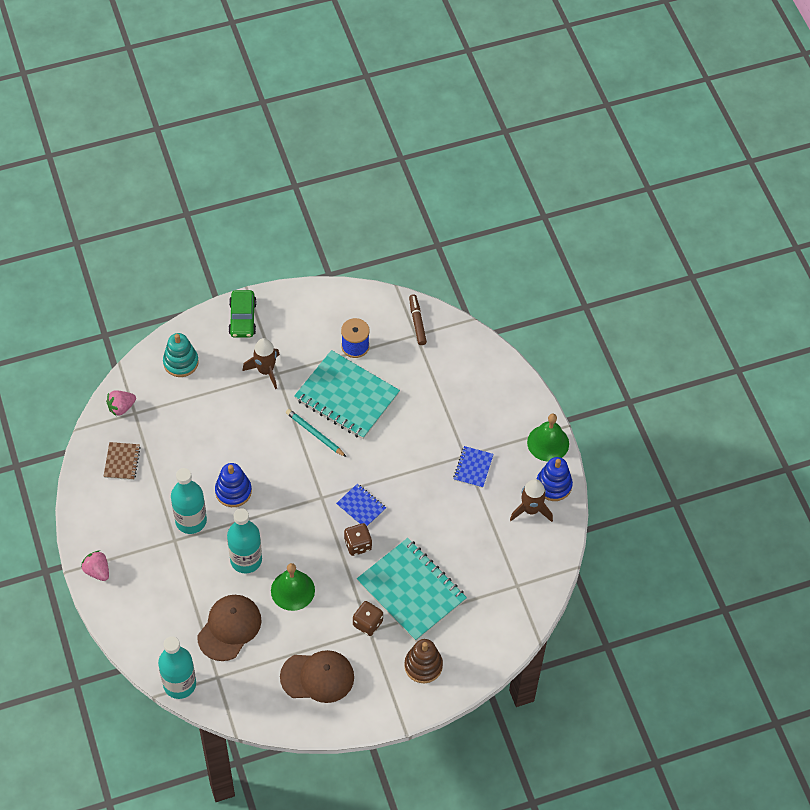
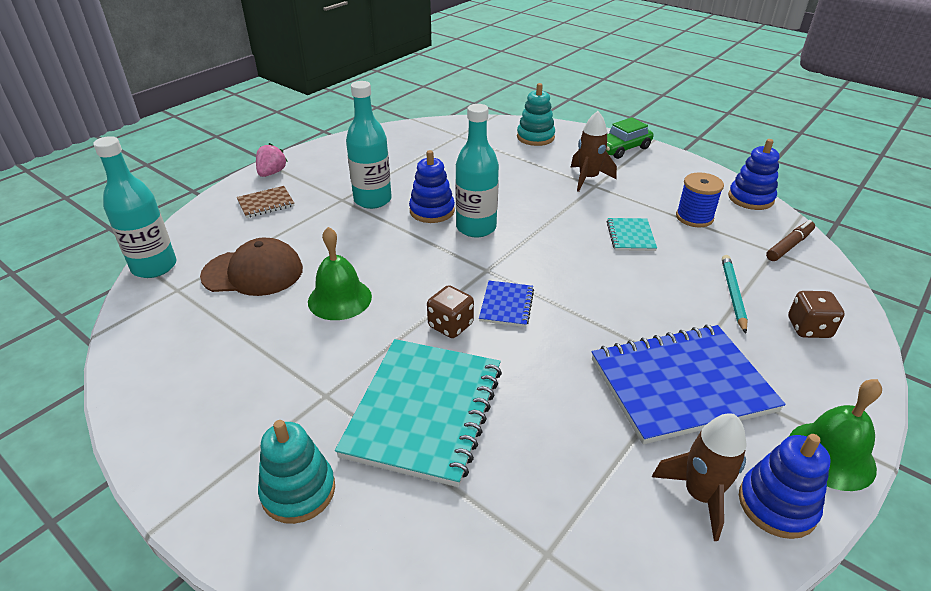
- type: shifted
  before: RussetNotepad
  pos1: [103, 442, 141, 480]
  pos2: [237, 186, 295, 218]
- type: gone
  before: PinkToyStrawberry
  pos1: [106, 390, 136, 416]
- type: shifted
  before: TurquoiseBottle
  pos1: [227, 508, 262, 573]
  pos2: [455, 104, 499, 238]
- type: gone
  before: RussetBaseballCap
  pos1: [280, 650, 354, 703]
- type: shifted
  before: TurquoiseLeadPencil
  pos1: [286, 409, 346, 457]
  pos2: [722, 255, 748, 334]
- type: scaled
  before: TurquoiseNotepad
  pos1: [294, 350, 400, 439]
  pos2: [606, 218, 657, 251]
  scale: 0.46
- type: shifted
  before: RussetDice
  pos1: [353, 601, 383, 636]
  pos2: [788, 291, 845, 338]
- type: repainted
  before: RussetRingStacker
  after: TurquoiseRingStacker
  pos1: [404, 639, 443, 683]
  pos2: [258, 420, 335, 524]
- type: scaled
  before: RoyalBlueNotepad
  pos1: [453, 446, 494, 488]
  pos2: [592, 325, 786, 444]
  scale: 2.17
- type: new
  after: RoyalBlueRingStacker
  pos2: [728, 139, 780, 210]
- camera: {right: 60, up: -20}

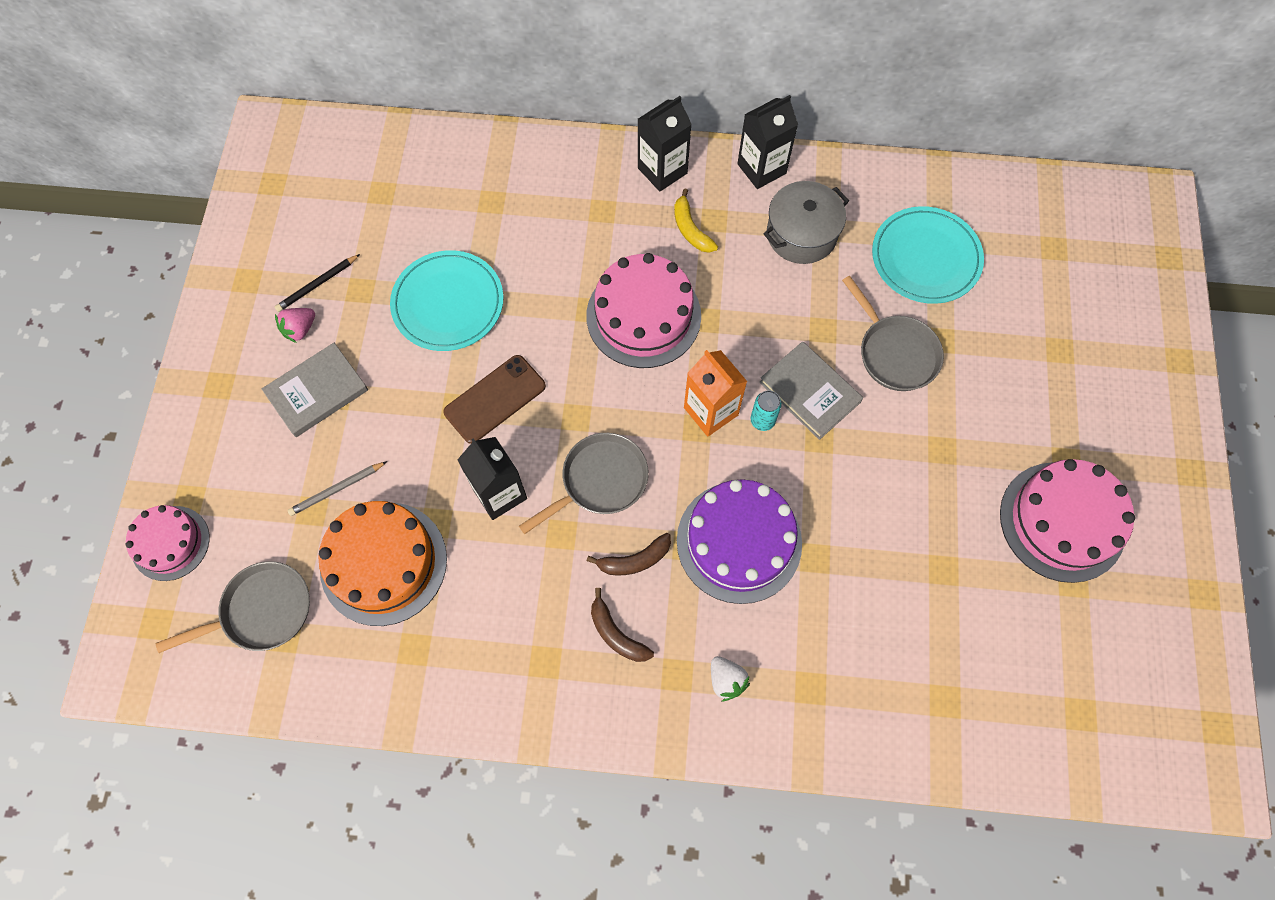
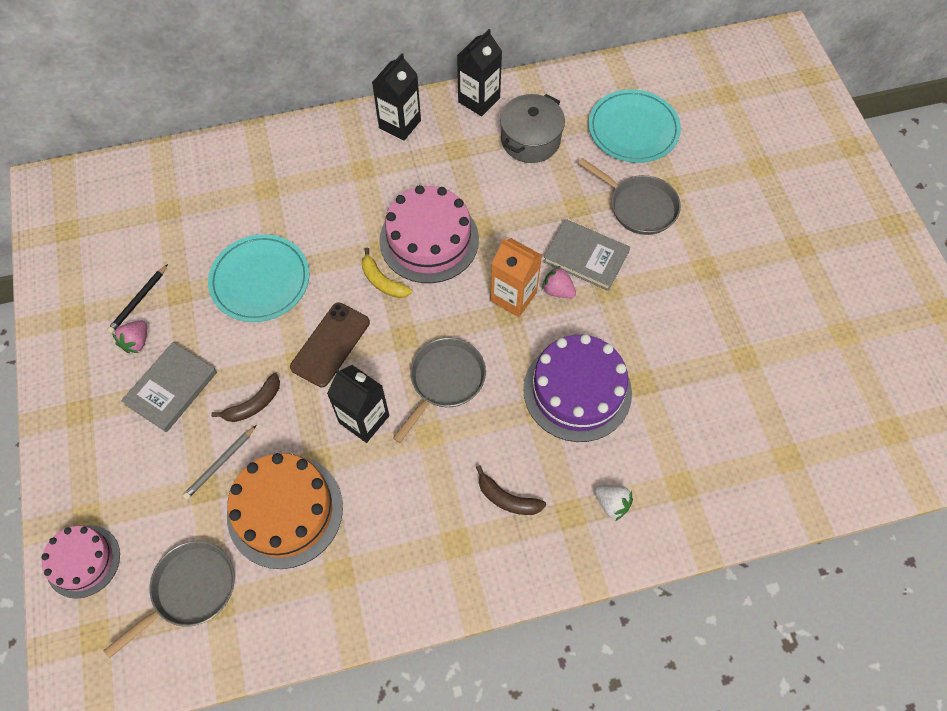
- type: shifted
  before: RussetBanana
  pos1: [587, 533, 671, 576]
  pos2: [211, 373, 280, 422]
- type: shifted
  before: BrightYellowBanana
  pos1: [674, 188, 718, 253]
  pos2: [362, 248, 412, 298]
- type: swapped
  before: TurquoiseTin
  after: PinkToyStrawberry
  pos1: [751, 390, 782, 431]
  pos2: [542, 266, 576, 298]
- type: gone
  before: PinkLayerCake
  pos1: [1000, 459, 1135, 583]
- camera: {right: -20, up: -5}

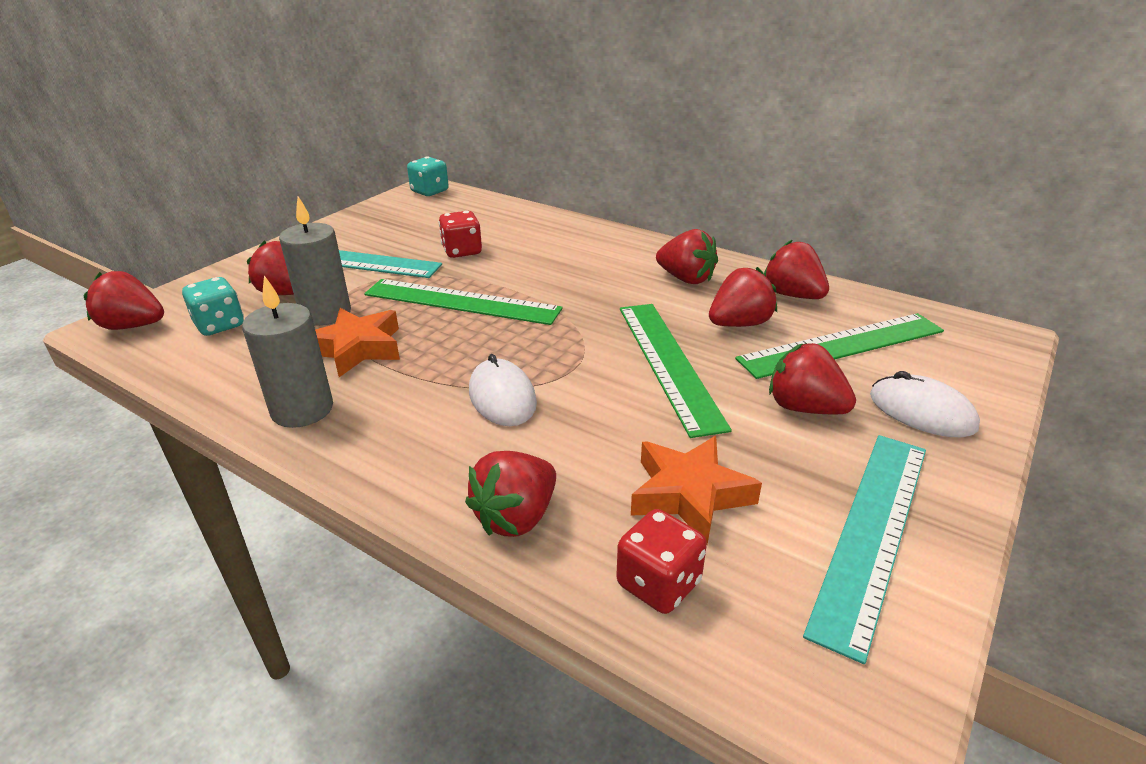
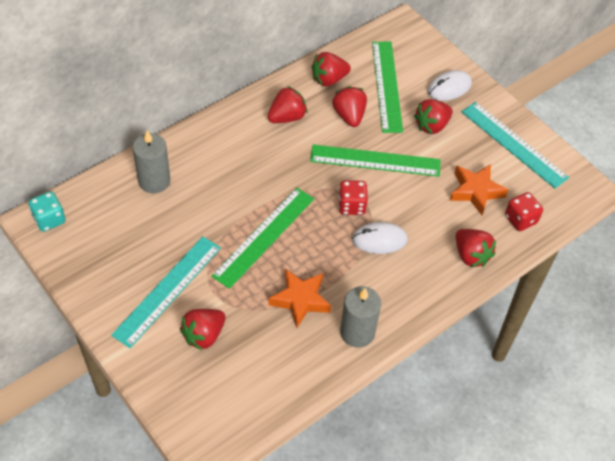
- type: gone
  before: RedToyStrawberry
  pos1: [84, 271, 164, 330]
- type: gone
  before: TurquoiseDice
  pos1: [182, 277, 244, 336]
- type: shifted
  before: GrayWaxCandle
  pos1: [279, 196, 351, 326]
  pos2: [133, 130, 170, 193]
- type: shifted
  before: RedDice
  pos1: [439, 211, 482, 258]
  pos2: [338, 180, 368, 215]
- camera: {right: -75, up: 20}

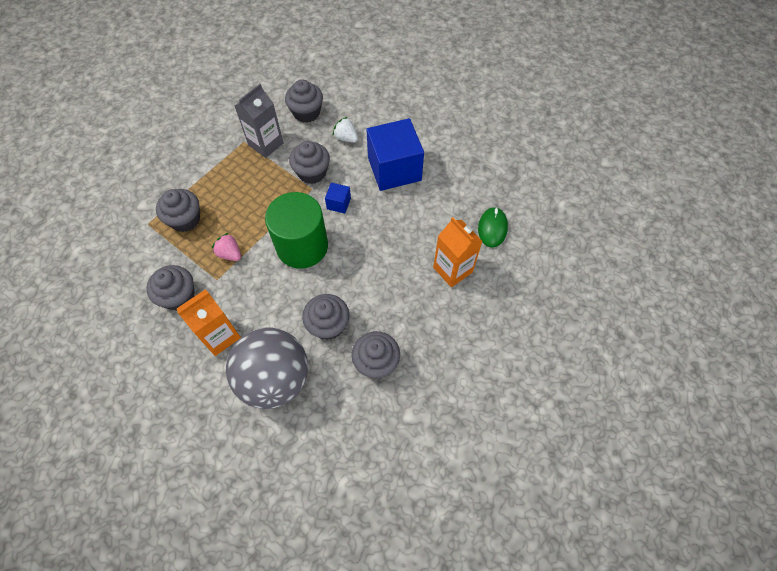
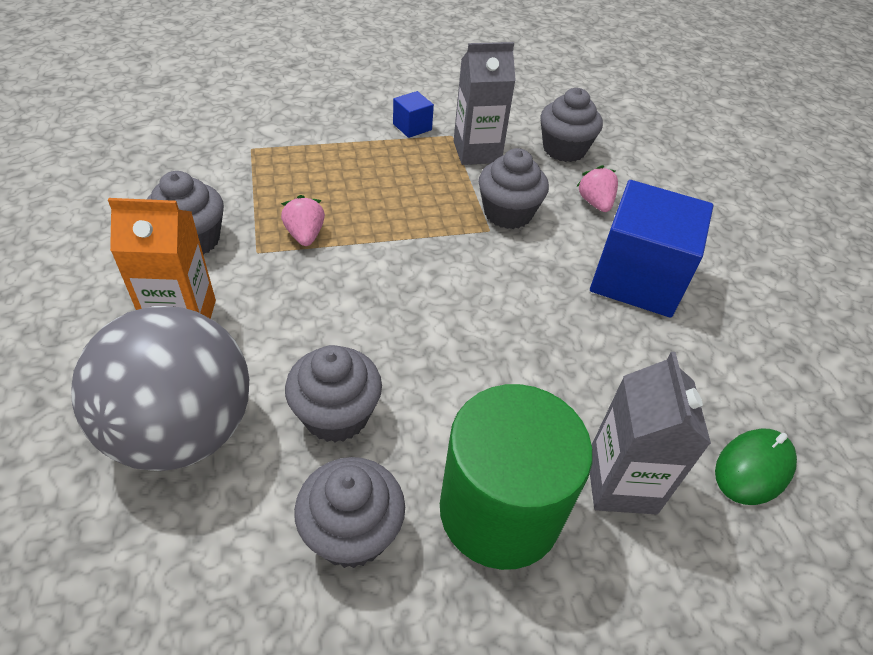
- type: gone
  before: GrayCupcake
  pos1: [156, 189, 200, 232]
- type: shifted
  before: GreenSolidCylinder
  pos1: [265, 192, 328, 269]
  pos2: [440, 384, 593, 570]
- type: shifted
  before: RoyalBlueCube
  pos1: [325, 183, 351, 213]
  pos2: [393, 91, 434, 138]
- type: repainted
  before: PureWhiteToyStrawberry
  after: PinkToyStrawberry
  pos1: [333, 117, 358, 143]
  pos2: [576, 165, 618, 212]
- type: repainted
  before: BrightOrangeMilkCarton
  after: GrayMilkCarton
  pos1: [433, 217, 483, 287]
  pos2: [590, 352, 711, 515]
- camera: {right: 35, up: -15}

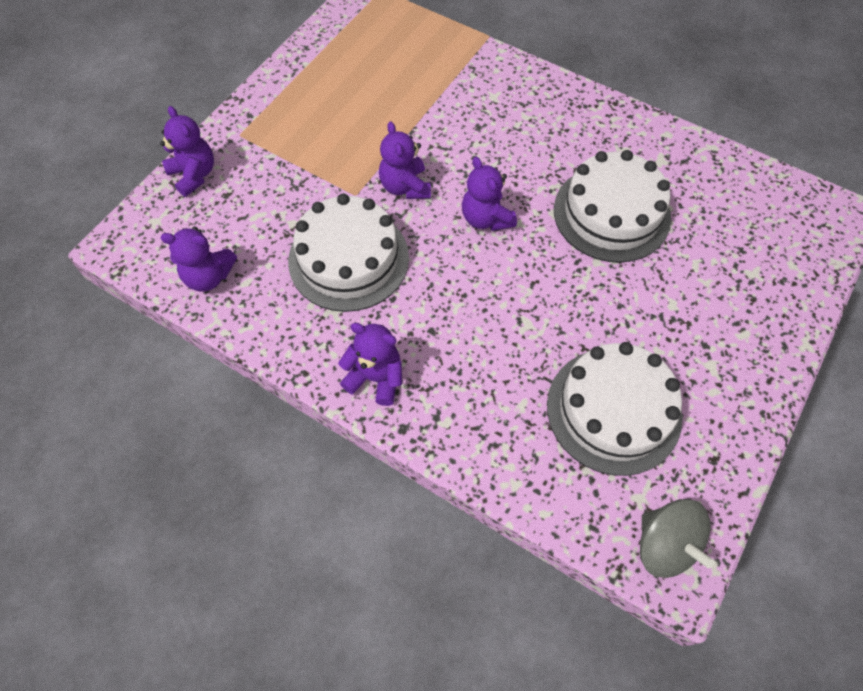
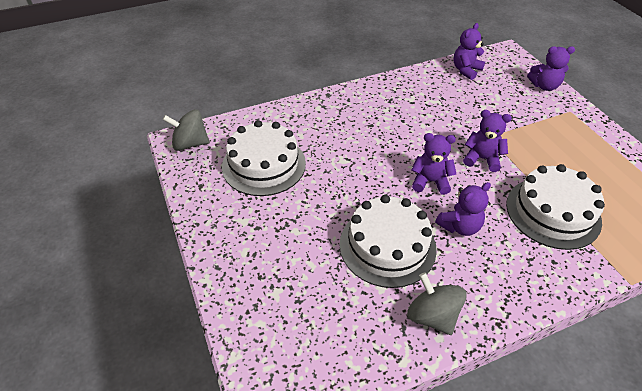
- type: shifted
  before: PureWhiteLayerCake
  pos1: [288, 194, 409, 312]
  pos2: [506, 164, 605, 250]
- type: shifted
  before: VioletTeddyBear
  pos1: [338, 323, 402, 406]
  pos2: [435, 182, 491, 236]
- type: new
  after: GraySpinningTop
  pos2: [407, 272, 467, 335]
- camera: {right: 125, up: -15}

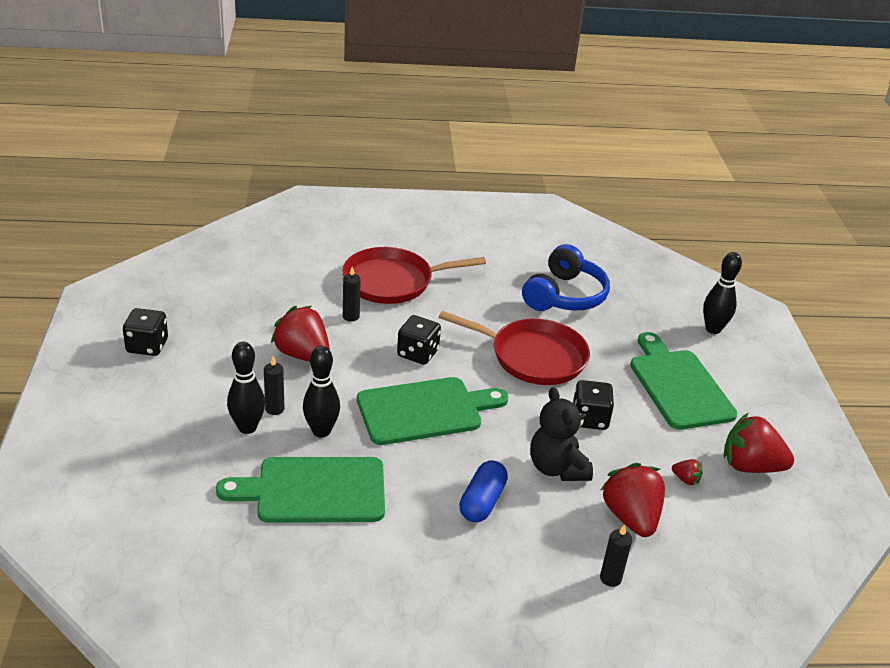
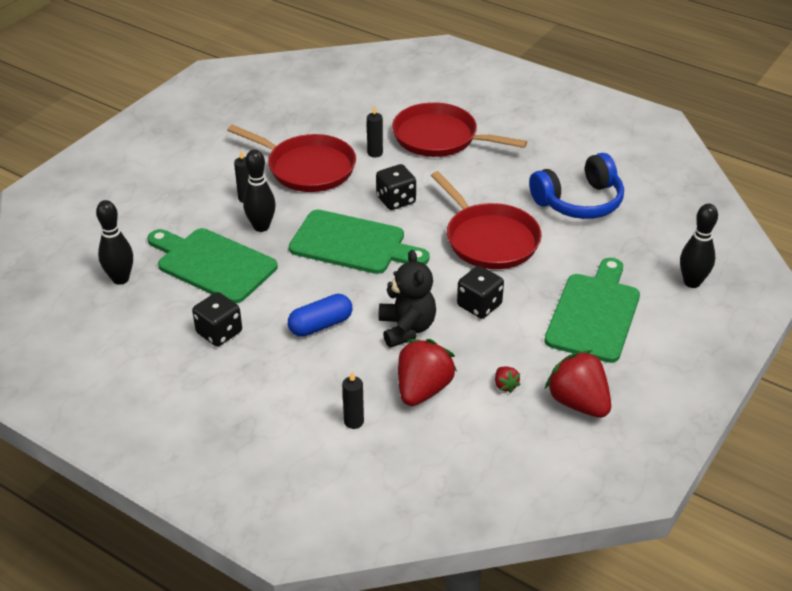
- type: shifted
  before: JetBlackDice
  pos1: [123, 308, 168, 356]
  pos2: [192, 292, 242, 347]
- type: shifted
  before: JetBlackBowlingPin
  pos1: [227, 342, 265, 434]
  pos2: [96, 200, 133, 285]
- type: swapped
  before: RedToyStrawberry
  after: RedSkillet
  pos1: [271, 306, 330, 362]
  pos2: [227, 125, 356, 192]
- type: rotated
  before: JetBlackTeddyBear
  pos1: [530, 387, 593, 481]
  pos2: [379, 250, 436, 348]
  turn: 150
- camera: {right: 40, up: 5}

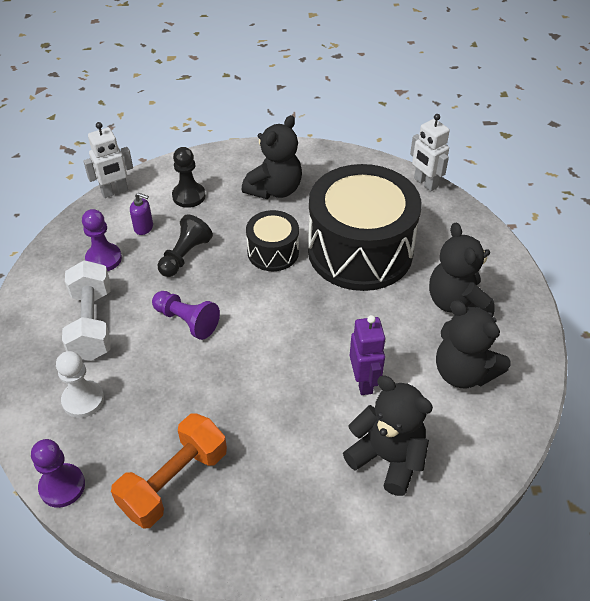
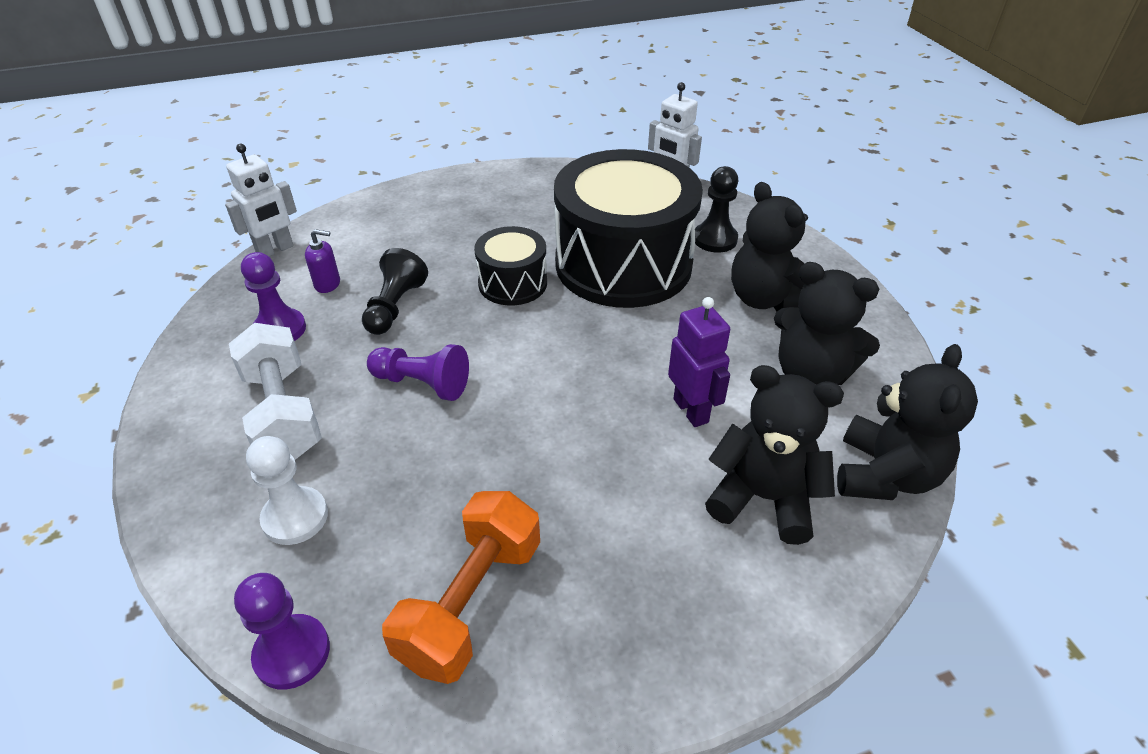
- type: shifted
  before: JetBlackChessPawn
  pos1: [172, 147, 205, 208]
  pos2: [695, 166, 738, 253]
- type: shifted
  before: JetBlackTeddyBear
  pos1: [242, 115, 302, 199]
  pos2: [837, 344, 978, 500]
- camera: {right: -15, up: -5}

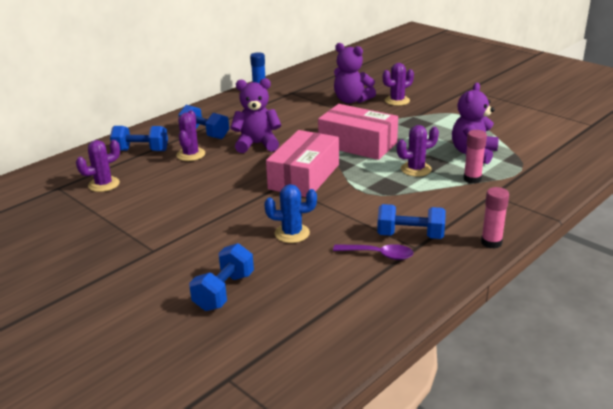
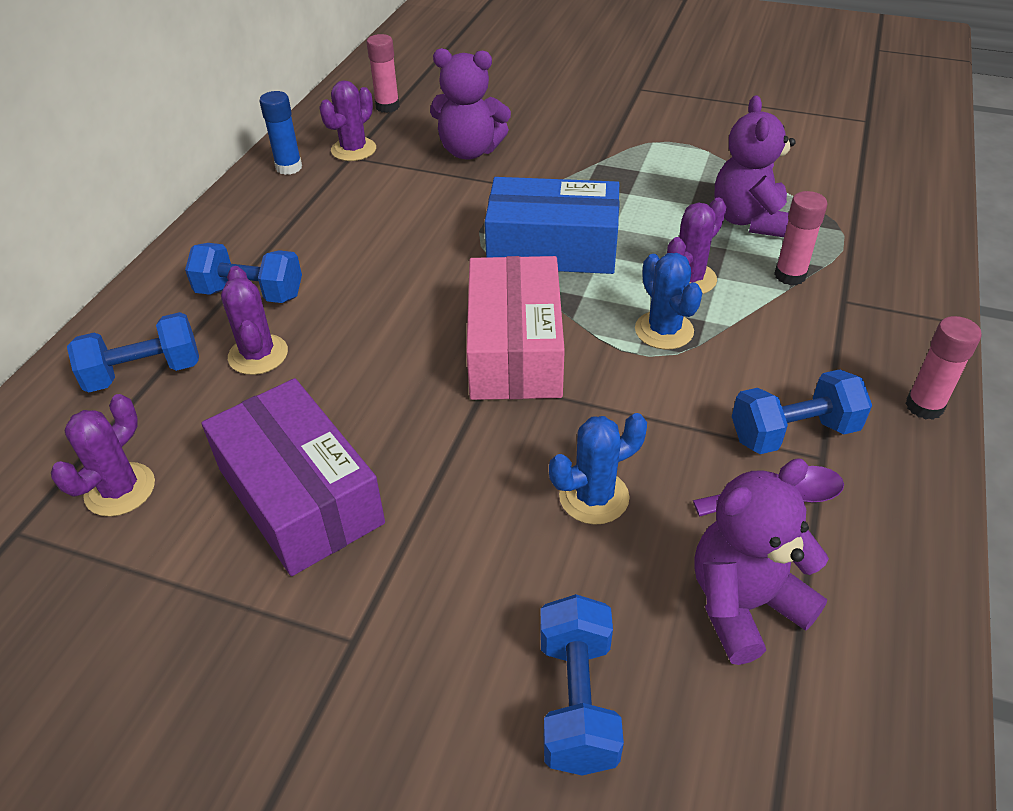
- type: shifted
  before: VioletTeddyBear
  pos1: [230, 78, 281, 153]
  pos2: [694, 458, 829, 665]
- type: repainted
  before: PinkPackage
  after: RoyalBluePackage
  pos1: [318, 104, 398, 160]
  pos2: [485, 177, 620, 274]
- type: shifted
  before: VioletPricklyPlant
  pos1: [383, 63, 414, 106]
  pos2: [319, 80, 376, 161]
- type: new
  after: VioletPackage
  pos2: [201, 378, 385, 576]
- type: new
  after: PinkGlueStick
  pos2: [367, 34, 400, 113]
- type: new
  after: RoyalBluePricklyPlant
  pos2: [635, 253, 702, 350]
- camera: {right: -25, up: 15}

